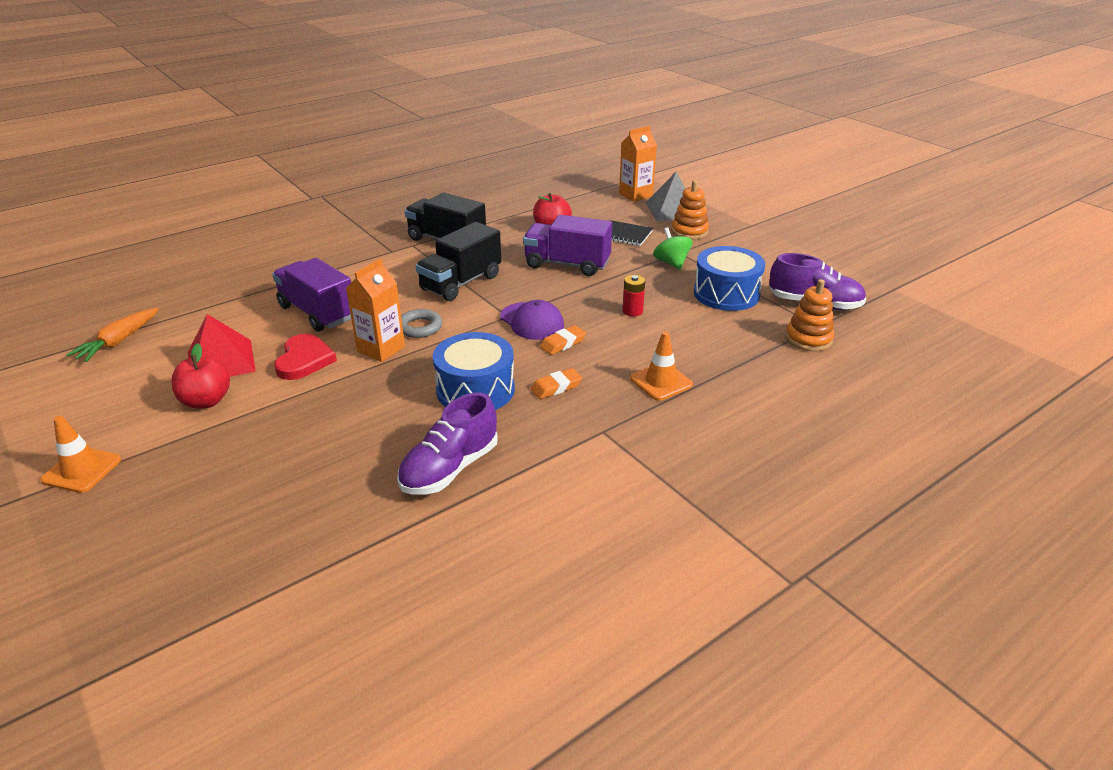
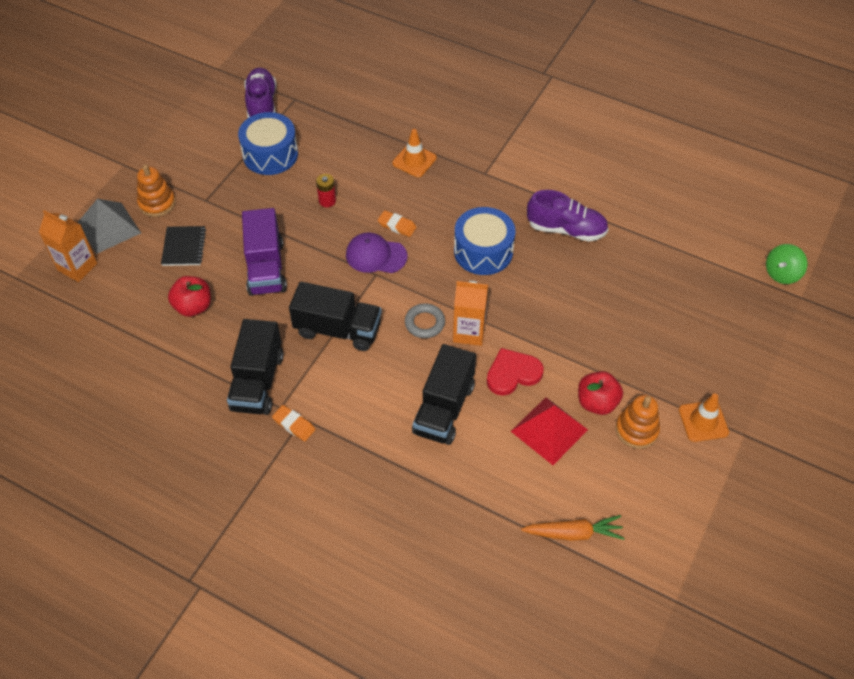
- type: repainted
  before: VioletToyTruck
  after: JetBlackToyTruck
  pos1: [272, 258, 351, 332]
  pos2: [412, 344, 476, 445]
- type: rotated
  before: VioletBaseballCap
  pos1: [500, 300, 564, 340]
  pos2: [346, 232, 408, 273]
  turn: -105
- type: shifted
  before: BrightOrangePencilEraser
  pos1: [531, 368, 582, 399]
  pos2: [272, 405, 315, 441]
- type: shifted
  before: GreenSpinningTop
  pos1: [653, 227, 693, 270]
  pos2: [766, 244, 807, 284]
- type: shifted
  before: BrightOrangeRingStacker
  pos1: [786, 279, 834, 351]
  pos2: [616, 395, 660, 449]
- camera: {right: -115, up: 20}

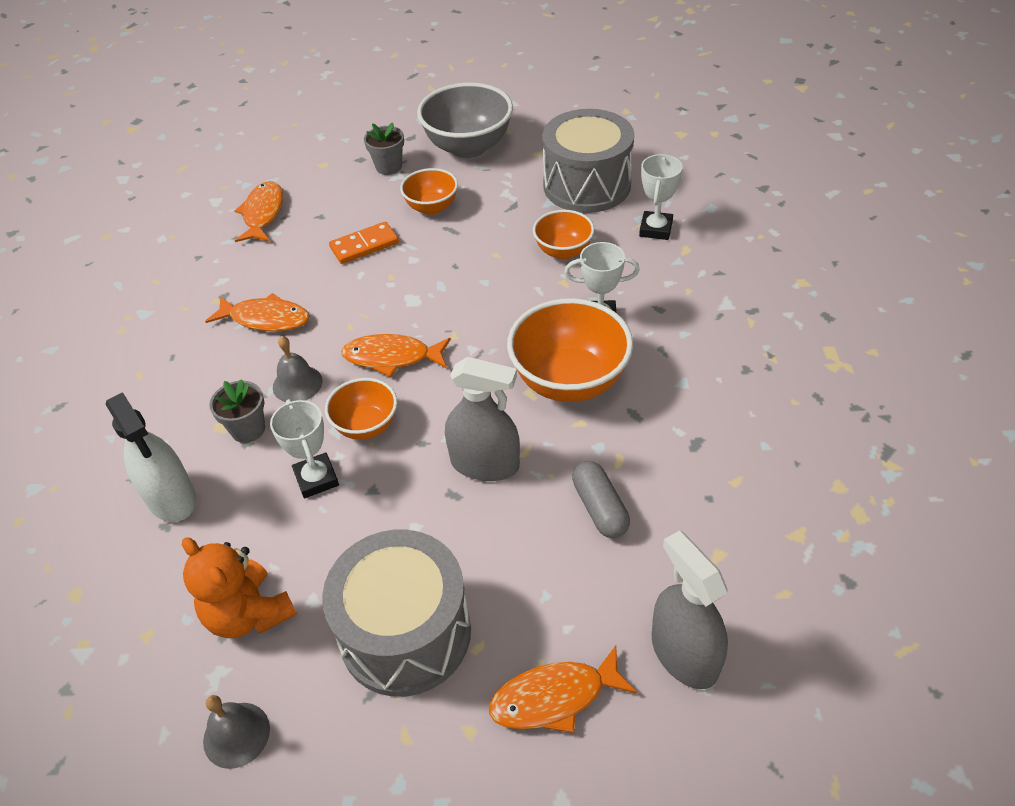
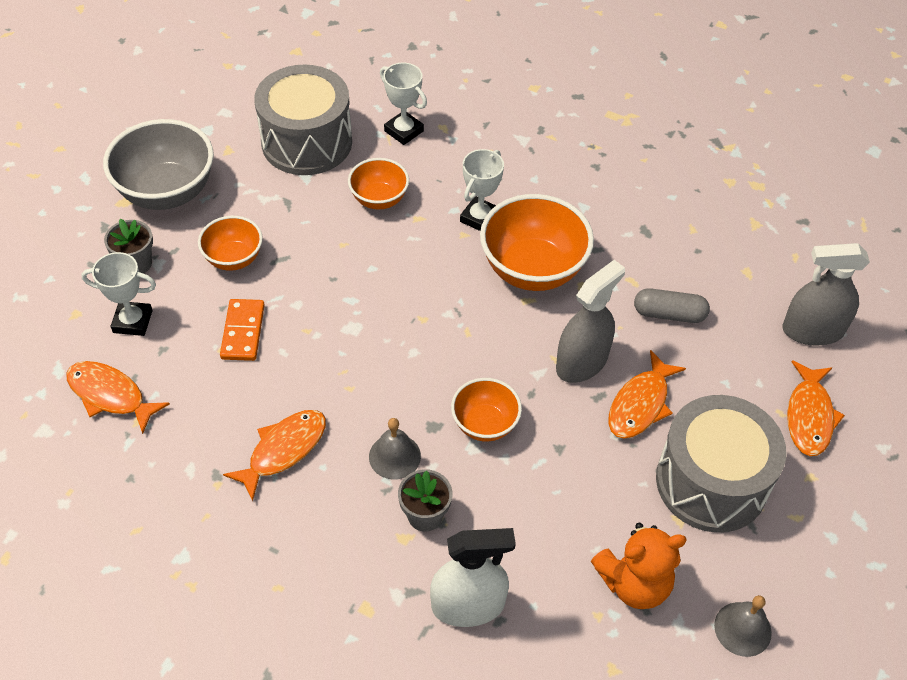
- type: shifted
  before: PureWhiteAwardCup
  pos1: [270, 399, 339, 498]
  pos2: [81, 252, 156, 336]
- type: shifted
  before: BrightOrangeToyFish
  pos1: [341, 334, 451, 377]
  pos2: [608, 350, 686, 439]
- camera: {right: -65, up: 5}

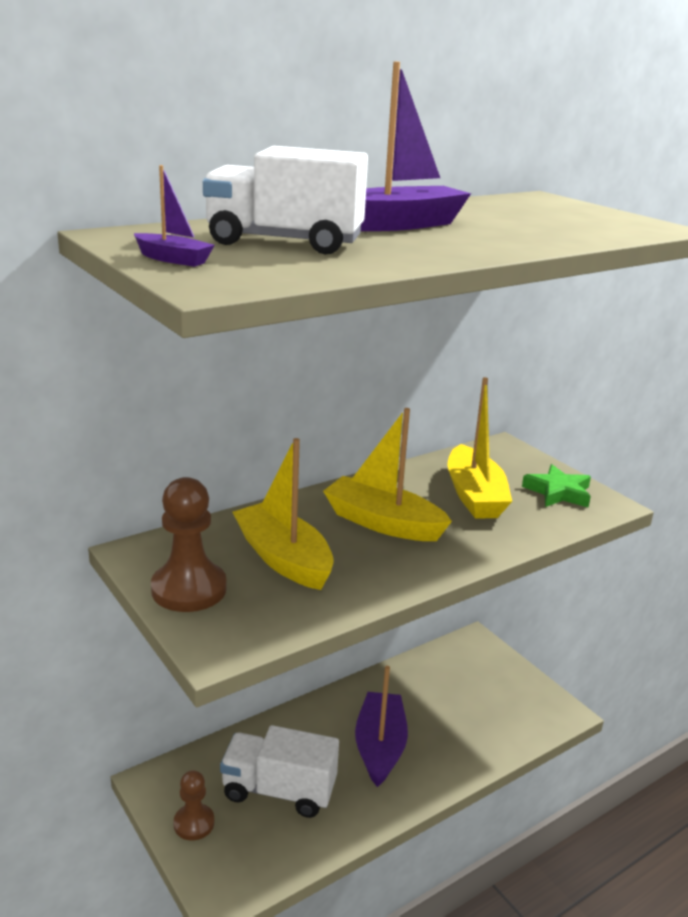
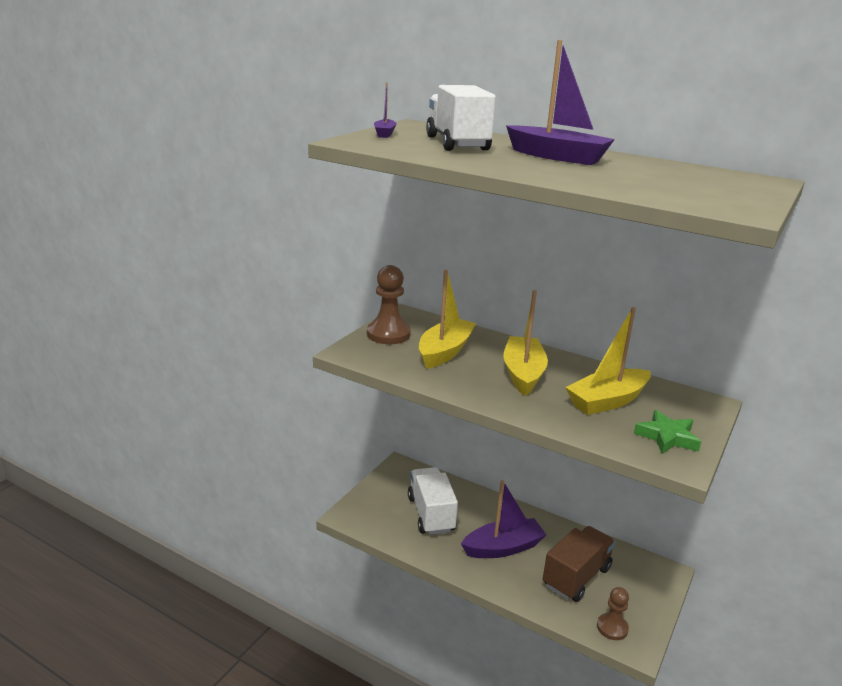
- type: shifted
  before: RussetChessPawn
  pos1: [173, 770, 214, 841]
  pos2: [597, 587, 629, 640]
- type: new
  after: RussetToyTruck
  pos2: [543, 526, 615, 602]
- camera: {right: 65, up: 0}

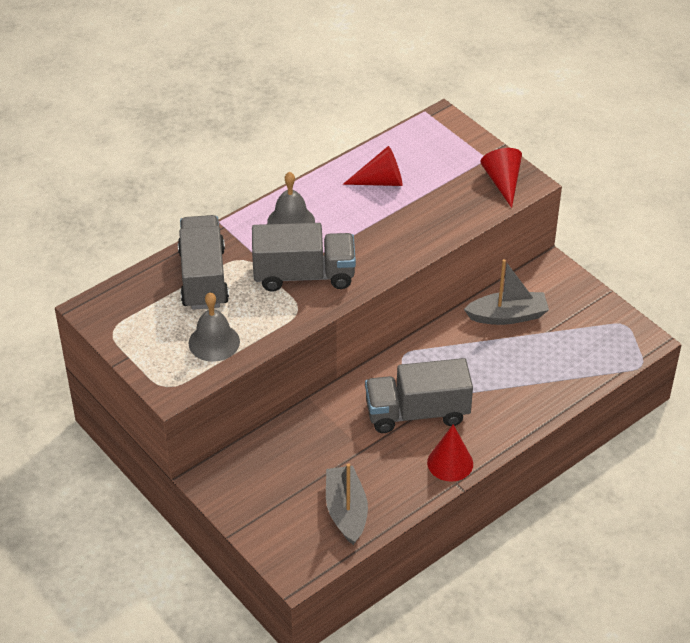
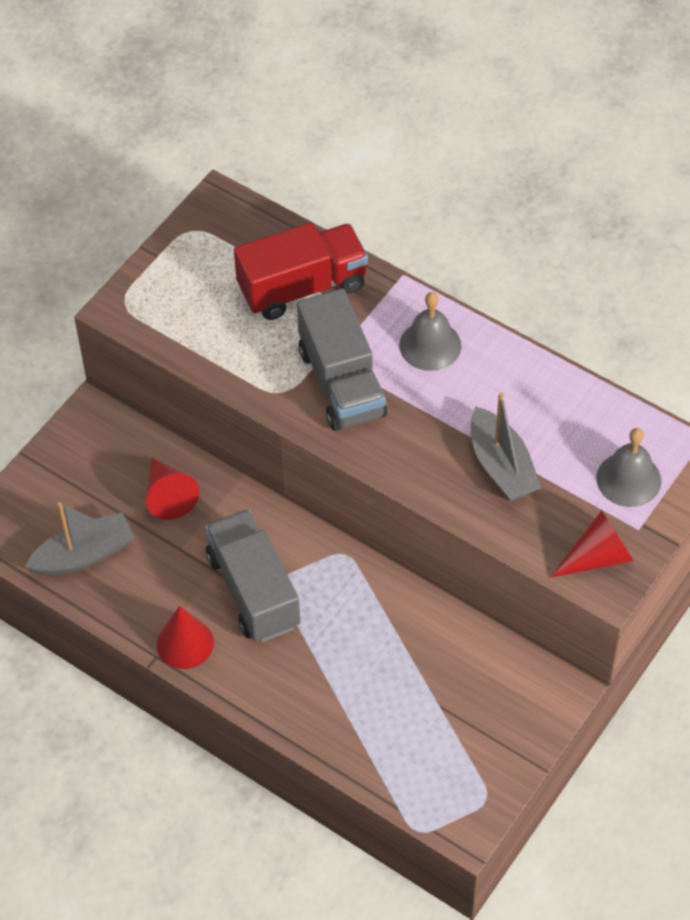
- type: repainted
  before: GrayToyTruck
  after: RedToyTruck
  pos1: [178, 215, 229, 310]
  pos2: [234, 222, 368, 320]
- type: shifted
  before: GrayHandBell
  pos1: [189, 292, 240, 362]
  pos2: [596, 428, 661, 507]
- type: shifted
  before: RedSolidCone
  pos1: [343, 146, 403, 186]
  pos2: [146, 457, 200, 520]
- type: shifted
  before: GrayBoat
  pos1: [464, 259, 549, 325]
  pos2: [471, 392, 541, 501]
- camera: {right: 75, up: 10}

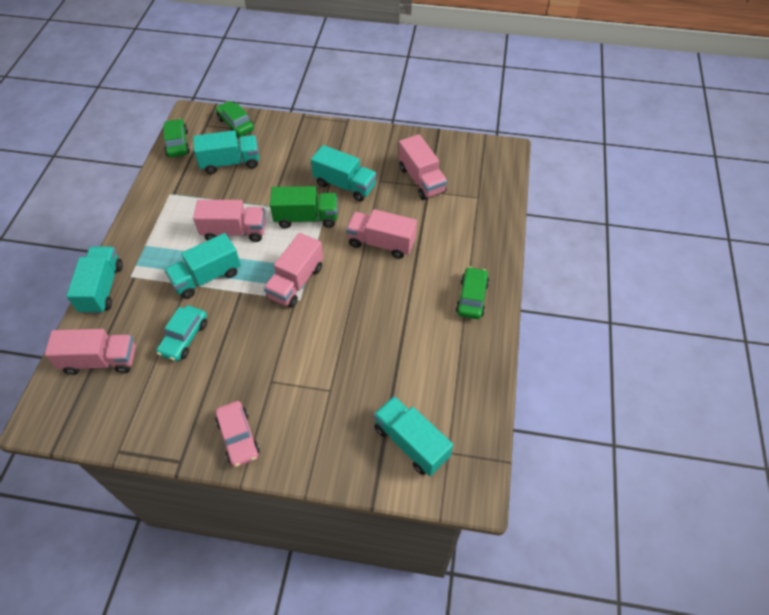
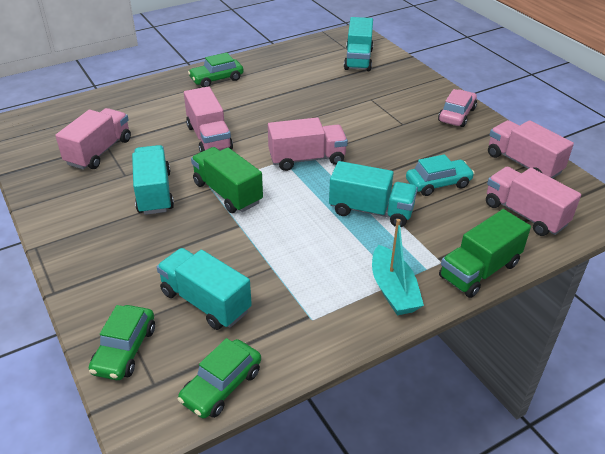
- type: repainted
  before: TurquoiseToyTruck
  after: GreenToyTruck
  pos1: [66, 247, 123, 314]
  pos2: [439, 209, 531, 298]
- type: shifted
  before: PinkToyTruck
  pos1: [193, 200, 266, 242]
  pos2: [488, 120, 574, 179]
- type: new
  after: TurquoiseBoat
  pos2: [372, 219, 424, 315]
- camera: {right: -130, up: -15}

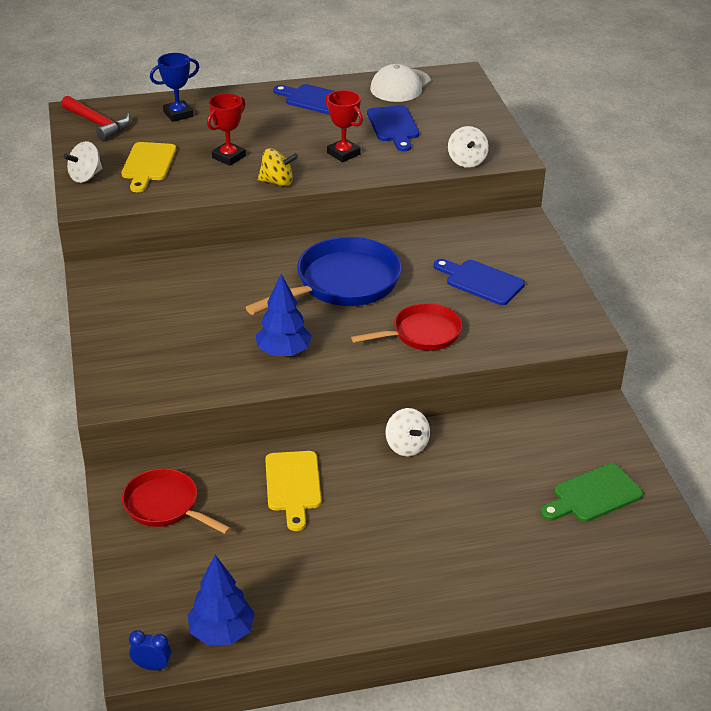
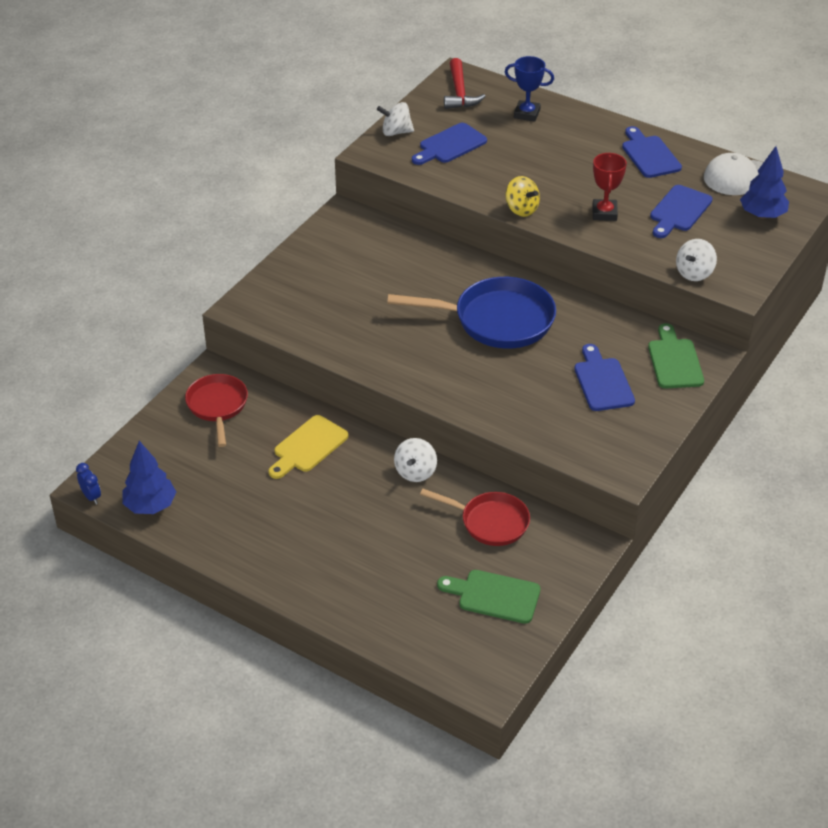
- type: repainted
  before: BrightYellowCuttingBoard
  after: RoyalBlueCuttingBoard
  pos1: [121, 142, 176, 192]
  pos2: [412, 123, 487, 165]
- type: gone
  before: RedAwardCup
  pos1: [207, 93, 246, 166]
- type: shifted
  before: RoyalBlueToyTree
  pos1: [255, 274, 312, 357]
  pos2: [740, 146, 789, 219]
- type: shifted
  before: RedSkillet
  pos1: [351, 303, 462, 351]
  pos2: [420, 489, 530, 546]
- type: new
  after: GreenCuttingBoard
  pos2: [648, 323, 704, 388]
- camera: {right: 45, up: 5}

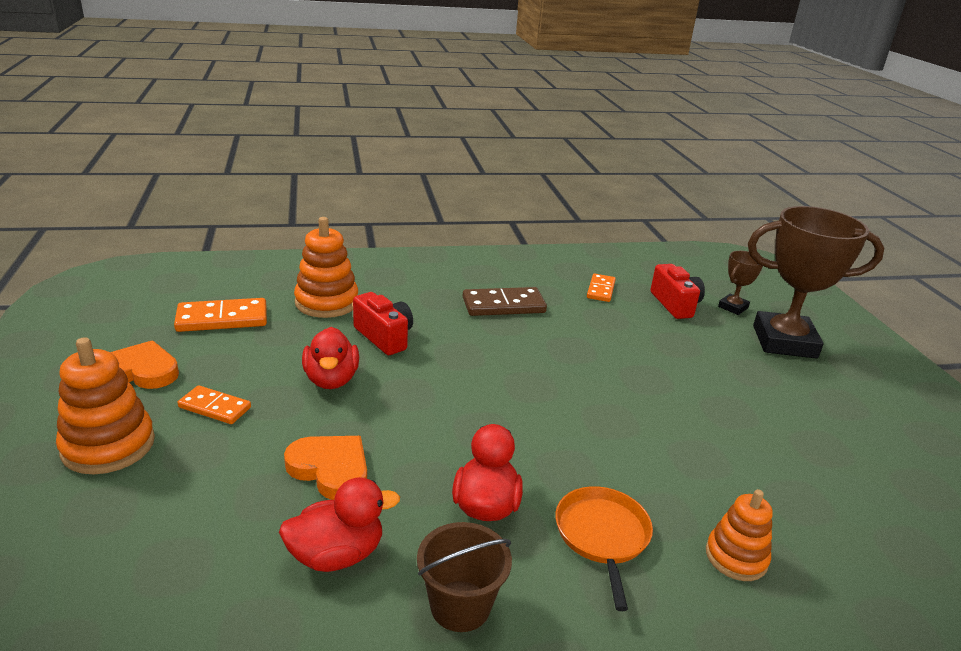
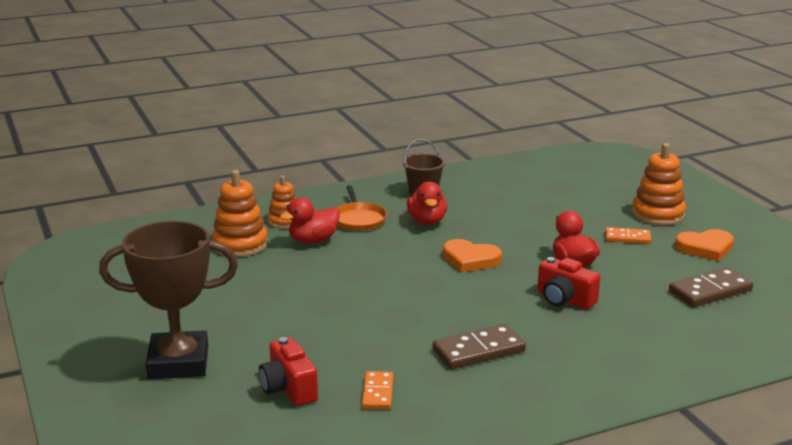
- type: repainted
  before: BrightOrangeDominoTile
  after: RussetDominoTile
  pos1: [174, 298, 267, 332]
  pos2: [669, 267, 753, 307]
- type: shifted
  before: RedDuck
  pos1: [279, 477, 400, 572]
  pos2: [280, 197, 340, 244]
- type: shifted
  before: BrightOrangeHeart
  pos1: [284, 436, 367, 500]
  pos2: [443, 239, 502, 273]
- type: shifted
  before: BrightOrangeRingStacker
  pos1: [294, 217, 358, 318]
  pos2: [212, 170, 268, 257]
- type: gone
  before: RussetAwardCup
  pos1: [718, 251, 763, 315]
- camera: {right: 170, up: -5}

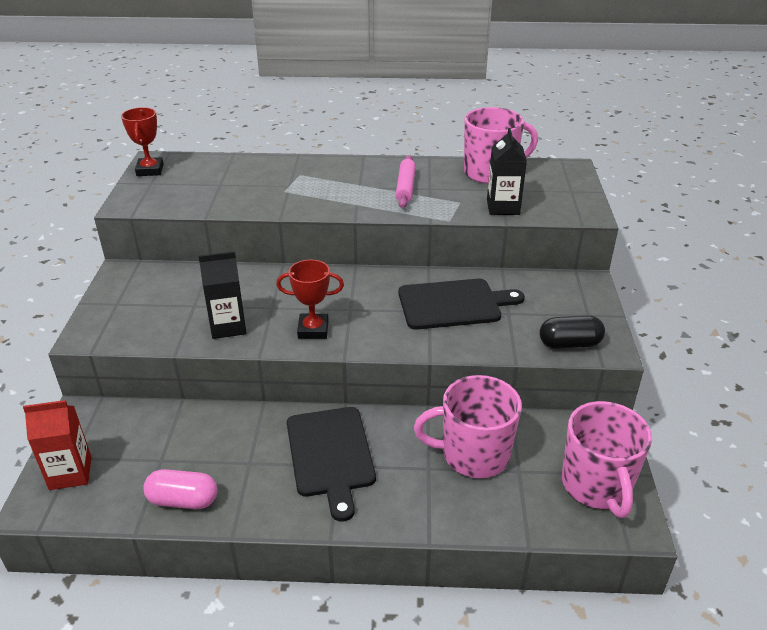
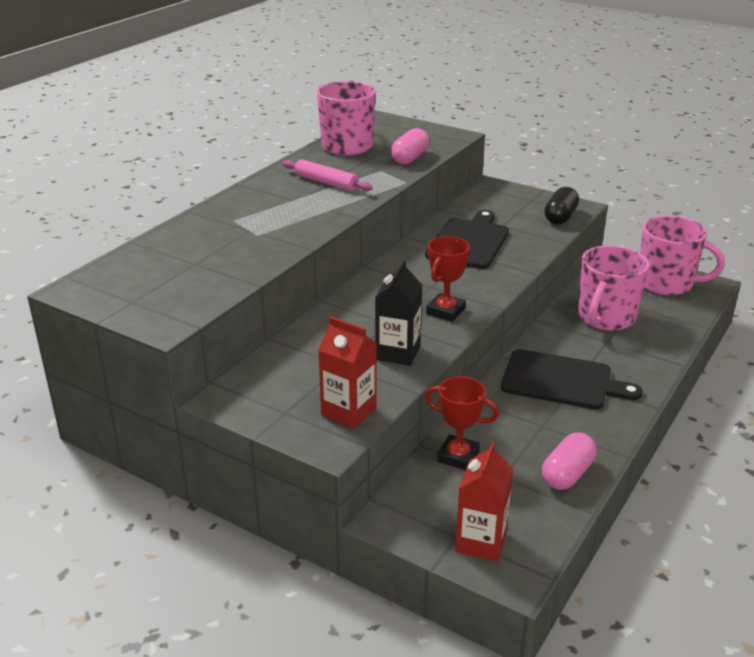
- type: shifted
  before: RedAwardCup
  pos1: [121, 107, 164, 176]
  pos2: [425, 376, 499, 470]
- type: swapped
  before: JetBlackMilkCarton
  after: PinkPillShape
  pos1: [487, 128, 527, 215]
  pos2: [391, 128, 430, 164]
- type: new
  after: RedMilkCarton
  pos2: [318, 316, 377, 429]
- camera: {right: -60, up: -5}

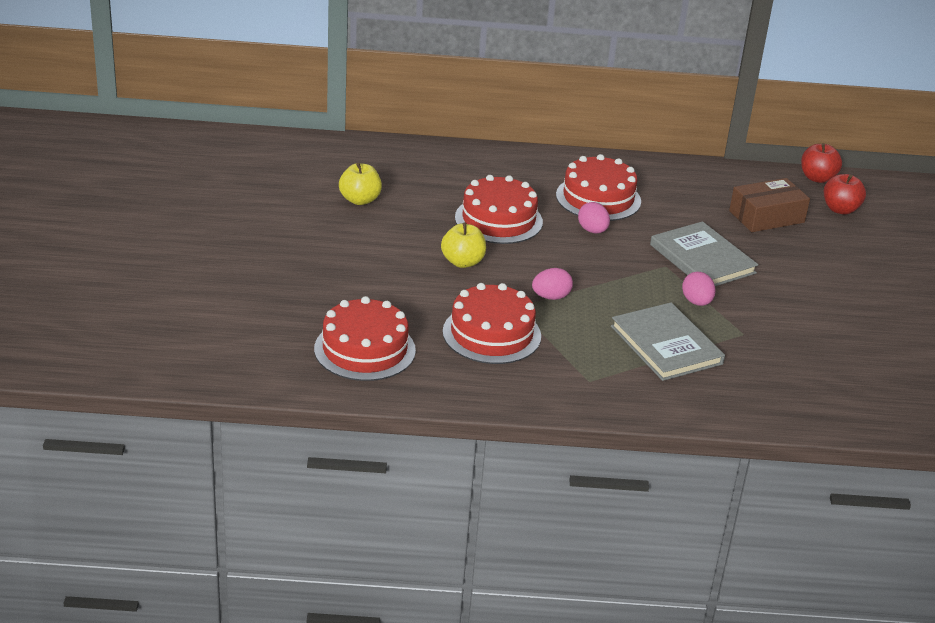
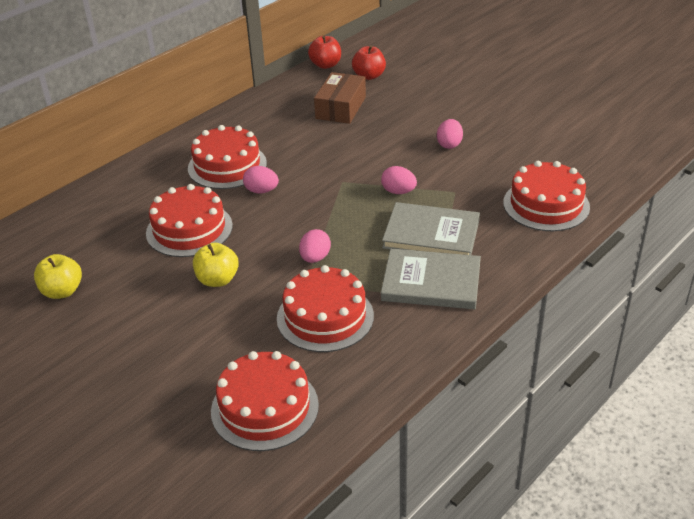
- type: shifted
  before: GrayHardcover
  pos1: [650, 221, 758, 286]
  pos2: [381, 249, 481, 309]
- type: new
  after: PinkToyEgg
  pos2: [437, 119, 463, 149]
- type: new
  after: RedLayerCake
  pos2: [503, 161, 590, 231]
- camera: {right: -45, up: 5}

